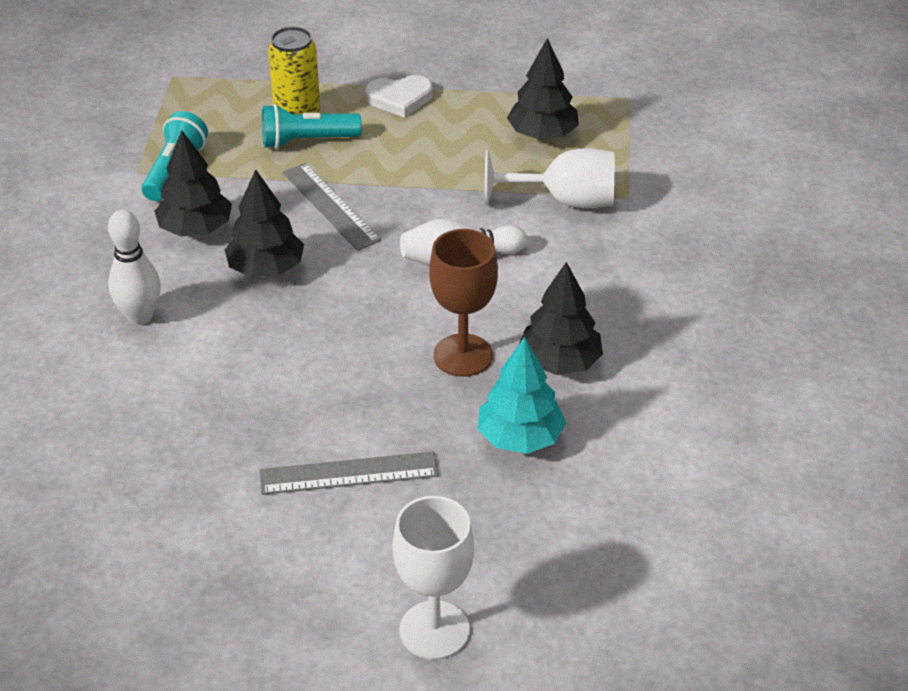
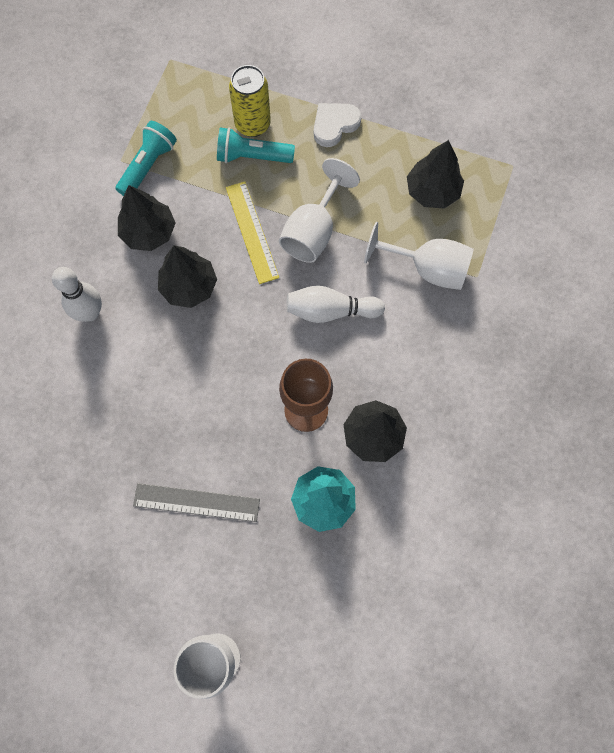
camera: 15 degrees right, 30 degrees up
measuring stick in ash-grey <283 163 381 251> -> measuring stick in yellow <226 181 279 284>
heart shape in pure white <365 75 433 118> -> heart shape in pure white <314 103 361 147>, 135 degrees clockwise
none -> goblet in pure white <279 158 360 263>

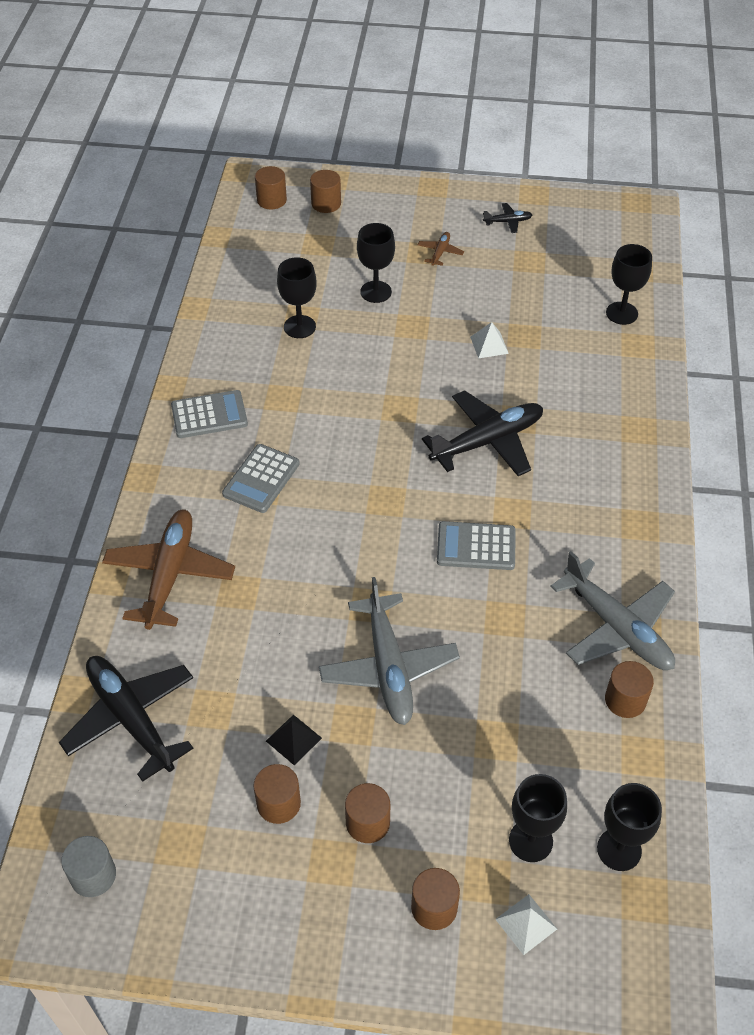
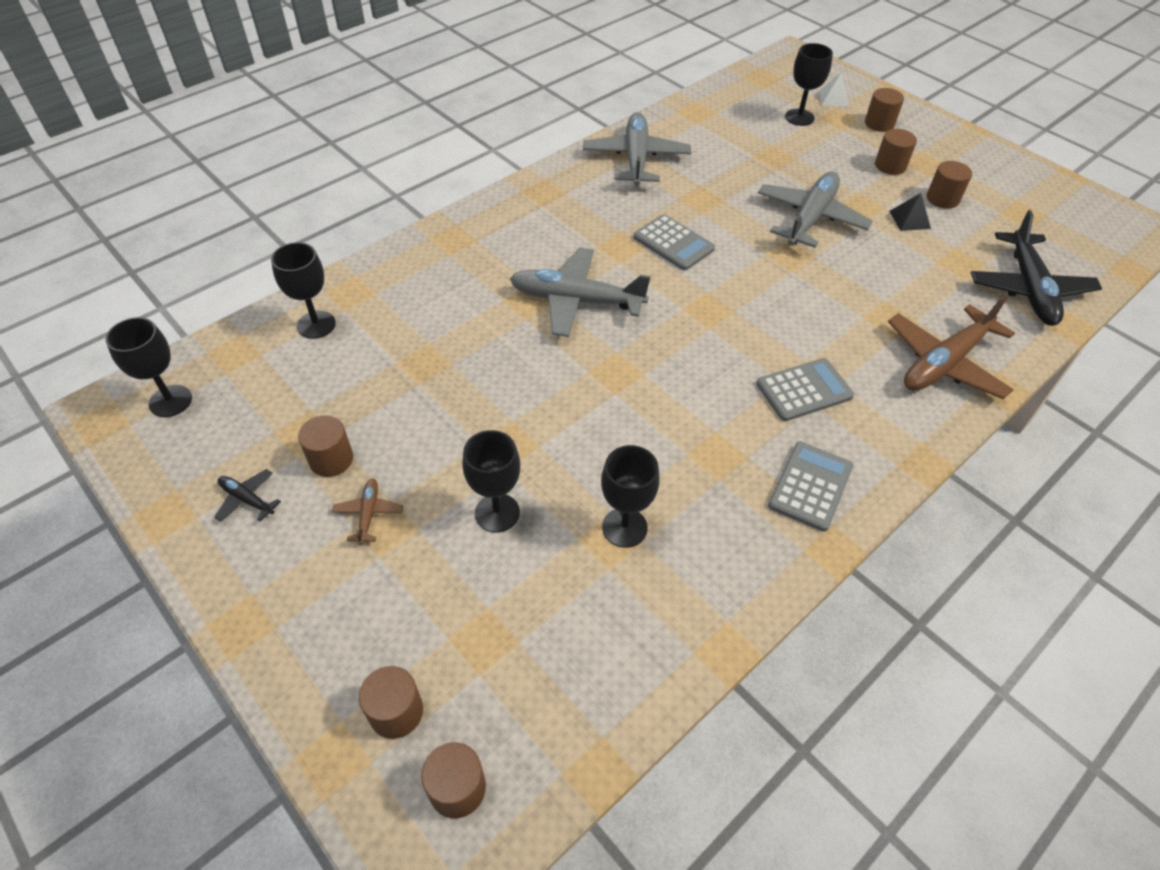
camera: 140 degrees left, 0 degrees up
solid cylinder in ash-grey <61 836 116 897> -> none
pocket calculator in ash-grey <171 390 248 438> -> pocket calculator in ash-grey <768 441 853 532>, 90 degrees clockwise
toy plane in brown <418 232 464 266> -> toy plane in brown <332 479 403 545>, 120 degrees clockwise
toy plane in black <422 390 543 476> -> toy plane in ash-grey <510 248 651 337>
solid pyramid in pure white <470 322 509 358> -> none
goblet in black <597 783 662 871> -> goblet in black <105 317 192 417>, moved
solid cylinder in brown <605 661 654 718> -> solid cylinder in brown <298 415 353 477>, moved

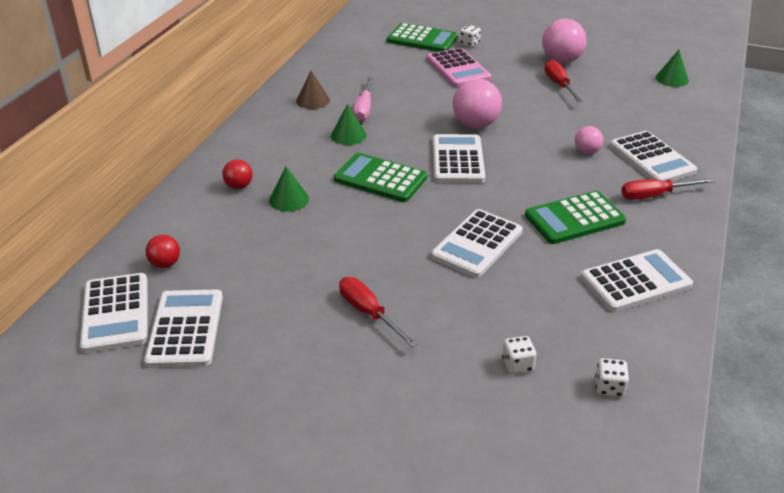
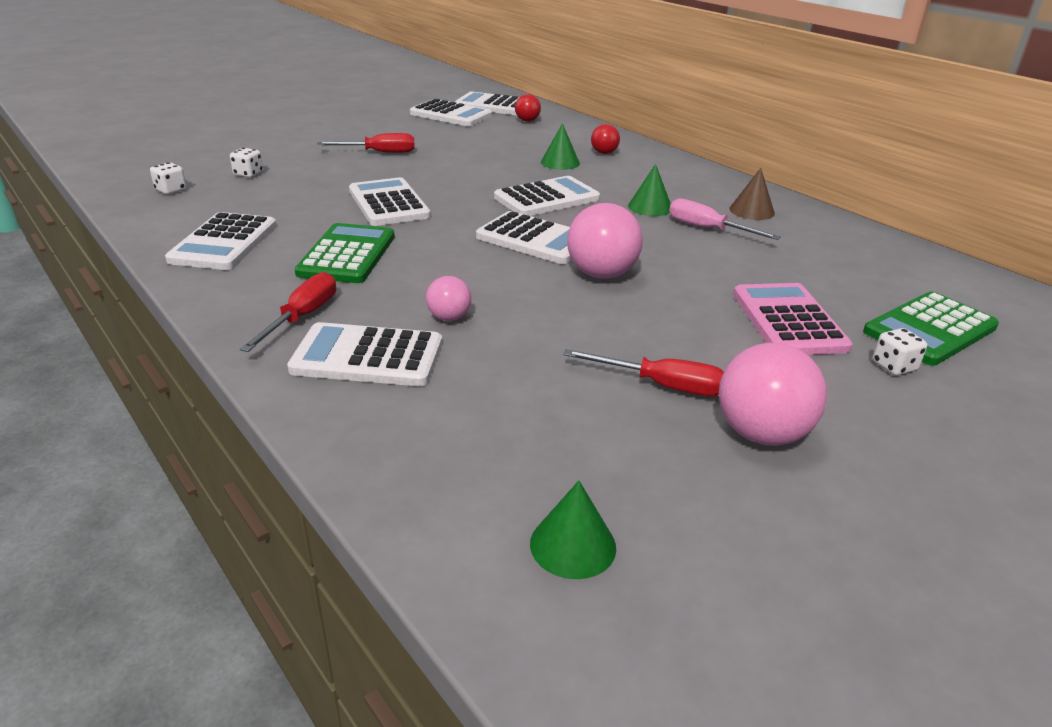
camera: 120 degrees right, 5 degrees down
pocket calculator in green <334 153 427 202> -> pocket calculator in pure white <494 176 600 216>
pocket calculator in rosy <427 48 491 87> -> pocket calculator in rosy <733 283 853 355>, 75 degrees clockwise

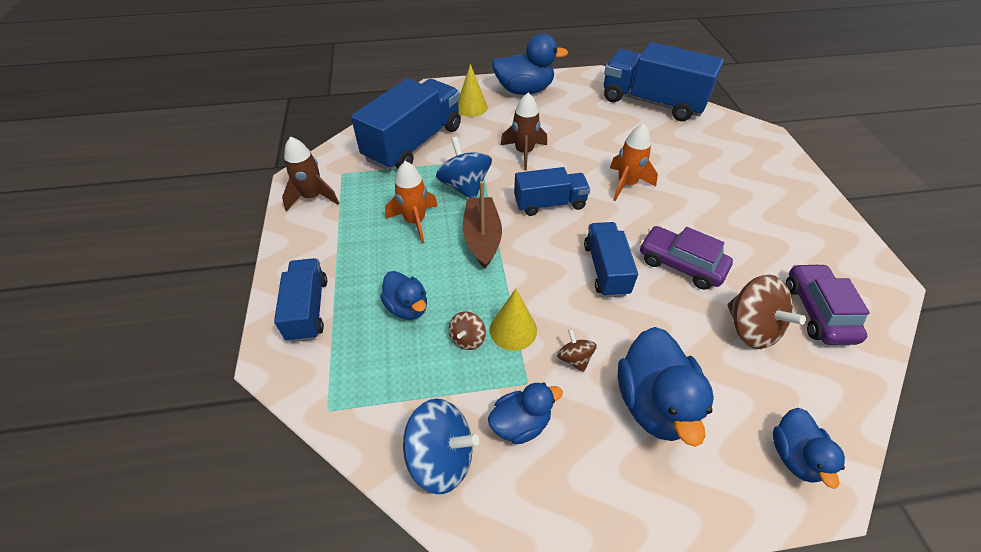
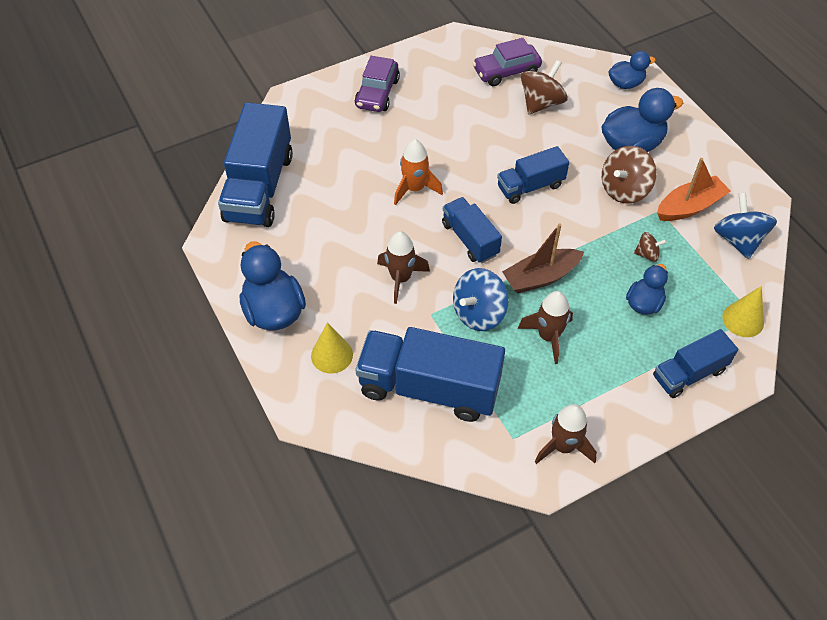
camera: 110 degrees left, 5 degrees up
rocket in bright orange <385 161 438 243> -> rocket in brown <518 291 573 364>
rubber duck in royal blue <488 382 563 445> -> boat in bright orange <657 158 731 221>
cone in yellow <490 289 537 351> -> cone in yellow <722 286 764 337>, moved
toy top in brown <557 329 597 373> -> toy top in brown <602 146 656 203>, x1.89
toy car in purple <640 226 733 290> -> toy car in purple <355 56 400 112>, moved

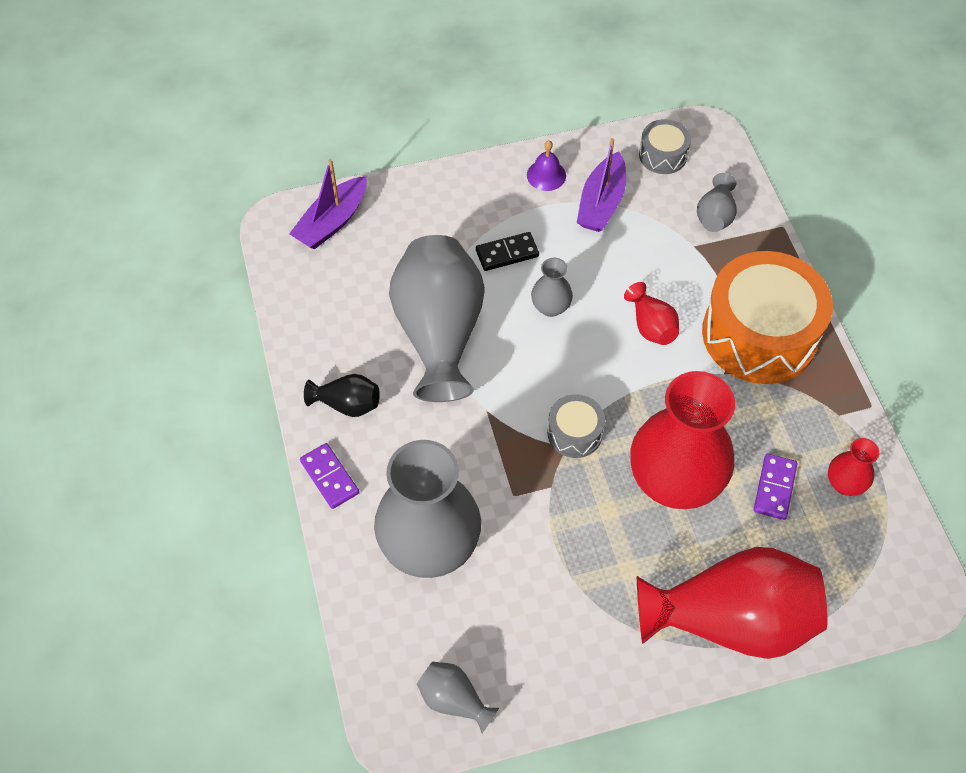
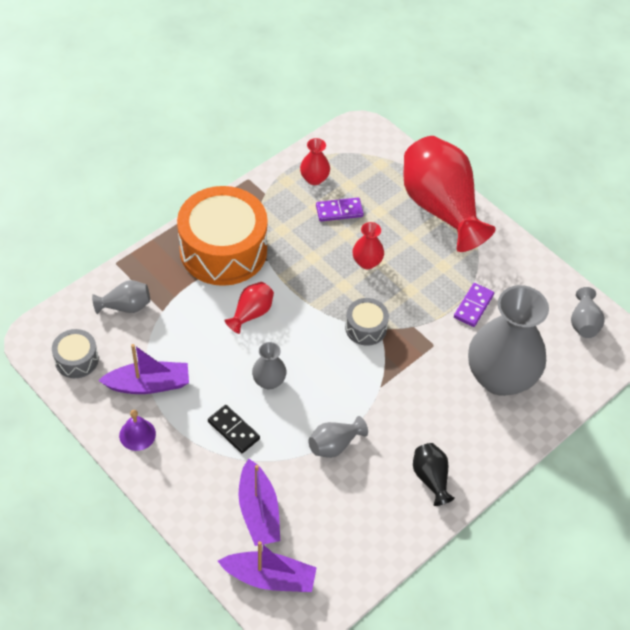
camera: 120 degrees left, 5 degrees down
domino piece in purple <300 443 359 509> -> domino piece in purple <454 283 494 327>, moved
flower vase in ash-grey <389 235 485 402> -> flower vase in ash-grey <308 416 368 458>, x0.44
flower vase in crimson <630 371 735 509> -> flower vase in crimson <352 222 384 269>, x0.44
none -> boat in purple <238 459 280 546>

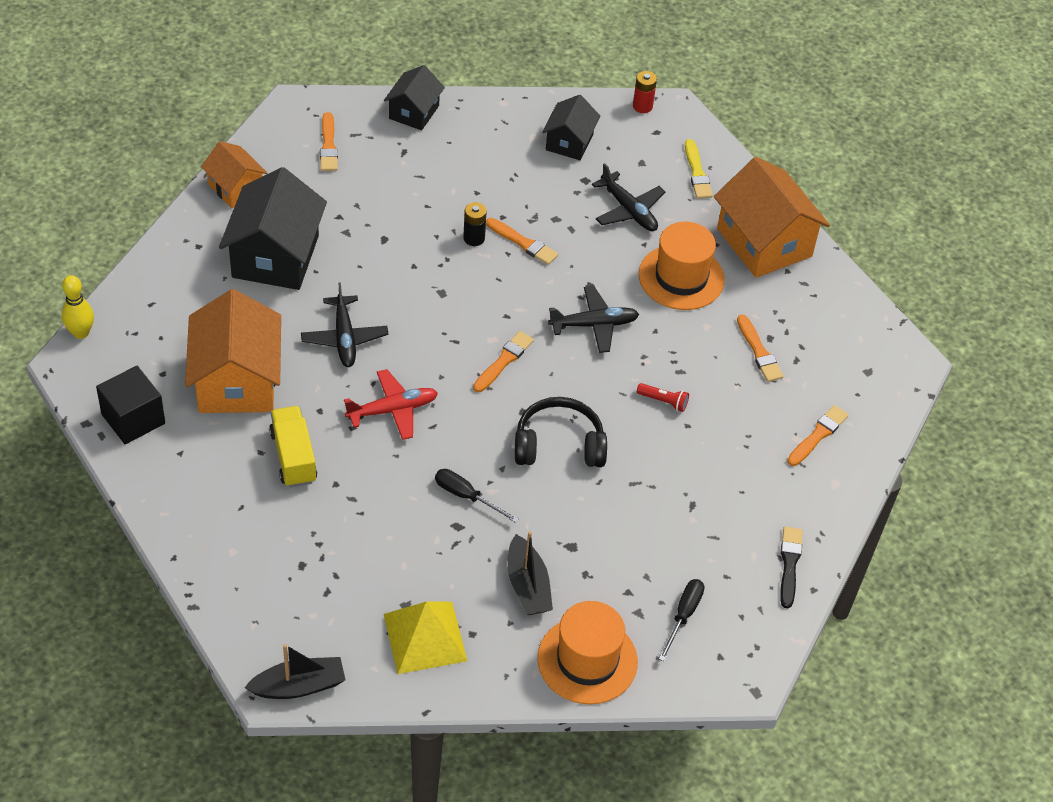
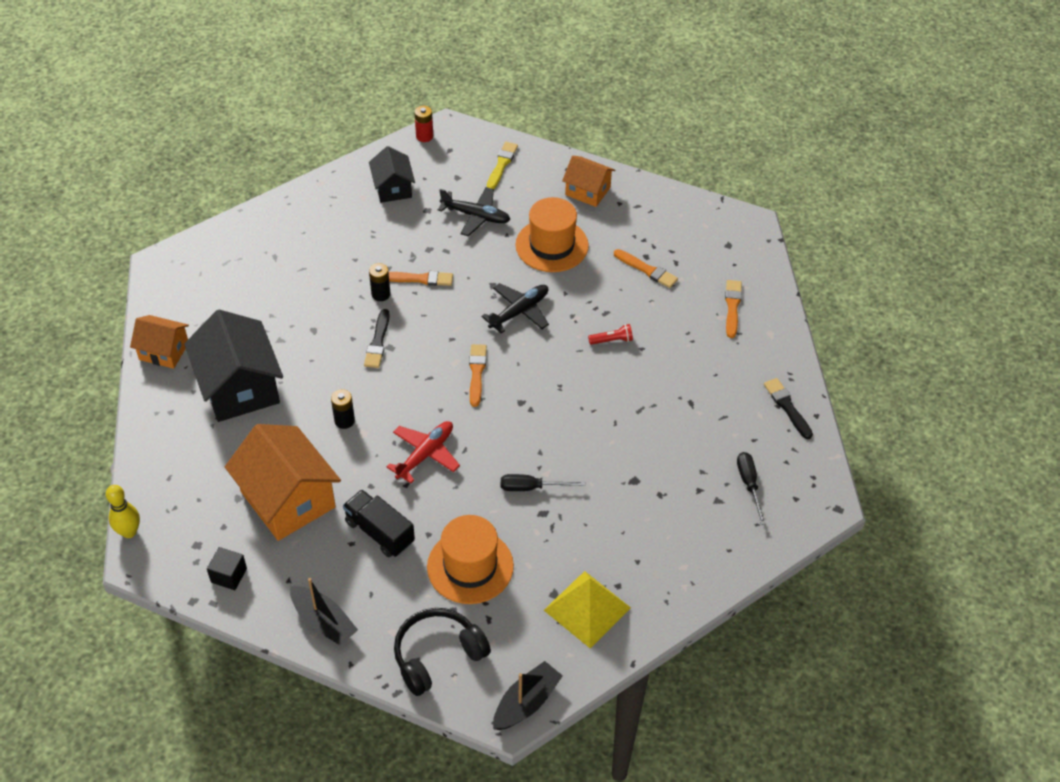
camera: 30 degrees left, 0 degrees up
block in black <96 366 165 444> -> block in black <207 547 247 590>, x0.62
toy truck in yellow <269 406 317 487> -> toy truck in black <343 490 415 557>
toy plane in black <301 282 388 367> -> AA battery in black <331 389 355 429>
brush in bright orange <320 112 338 171> -> none
toy house in black <384 65 445 130> -> none
boat in black <507 531 553 615> -> boat in black <290 578 358 646>, moved
over-ear headphones in black <515 397 607 467> -> over-ear headphones in black <394 608 491 696>, moved
tall hat in bright orange <537 601 638 704> -> tall hat in bright orange <427 515 514 604>, moved
brush in yellow <685 139 713 199> -> brush in yellow <487 142 518 189>, 120 degrees counterclockwise
toy house in bright orange <714 157 830 278> -> toy house in bright orange <562 155 615 207>, x0.57
none -> brush in black <364 309 390 368>

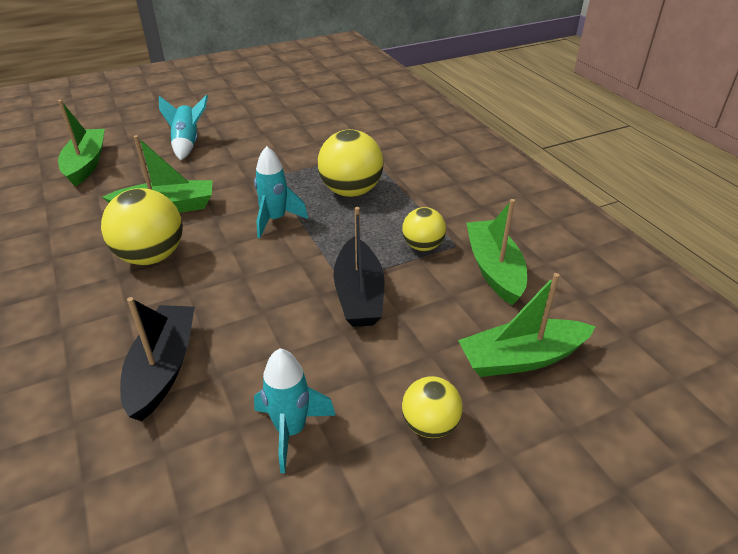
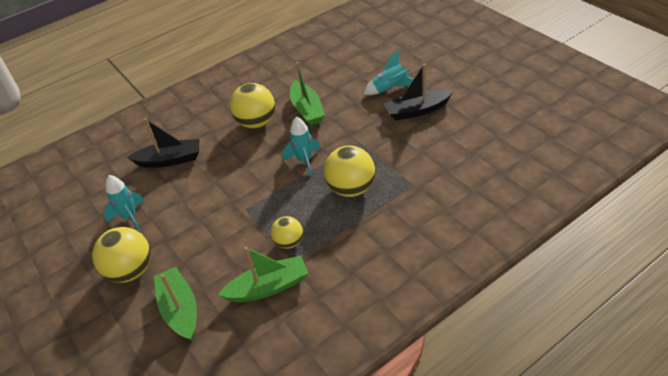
camera: 85 degrees right, 5 degrees up
boat in green <58 100 105 186> -> none
boat in black <333 207 385 327> -> boat in black <384 64 453 121>, moved
sphere in yellow <402 376 463 438> -> sphere in yellow <92 227 151 283>, x1.68

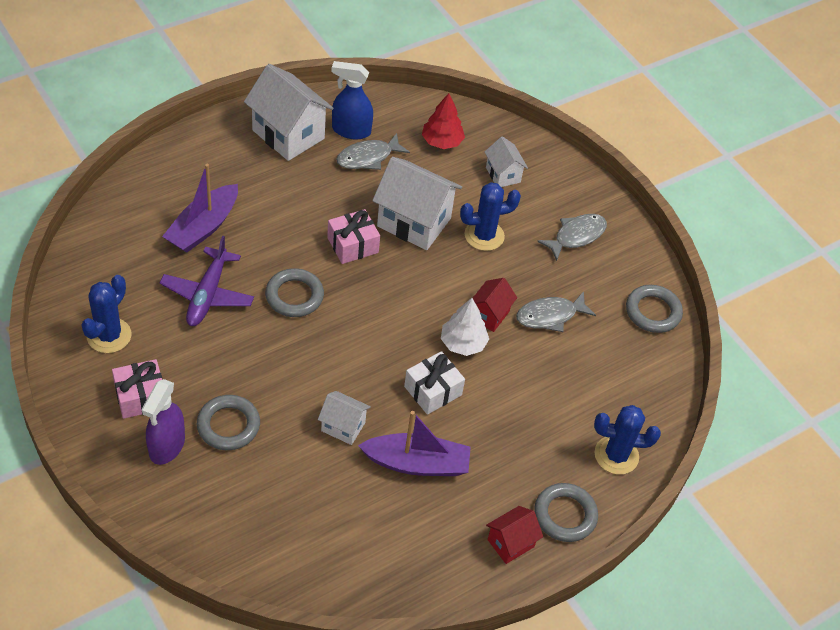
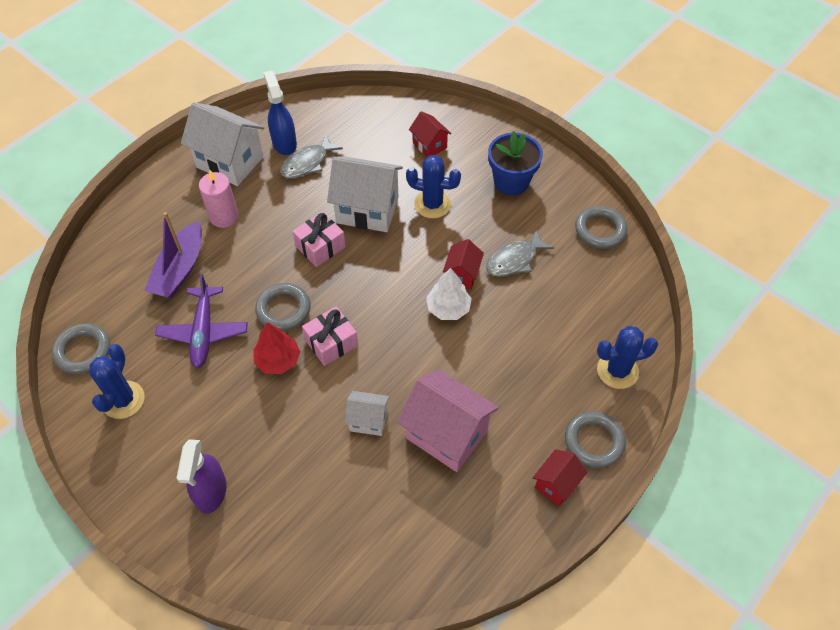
camera: 10 degrees left, 5 degrees up
gift in rosy <112 359 162 419> -> gift in rosy <302 306 358 366>, moved
torus in ash-grey <197 395 260 450> -> torus in ash-grey <52 323 110 374>, moved
spray bottle in royal blue <331 61 373 140> -> spray bottle in royal blue <263 70 297 155>, 75 degrees clockwise
boat in purple <358 411 471 476> -> toy house in rosy <397 370 499 472>
gift in pure white <404 351 465 415> -> none
fir tree in crimson <422 93 465 149> -> fir tree in crimson <254 322 300 374>, moved
saguaro cactus in royal blue <460 182 521 251> -> saguaro cactus in royal blue <406 155 461 218>, 45 degrees clockwise
toy house in pure white <485 136 528 187> -> toy house in crimson <409 111 451 157>
fish in ash-grey <537 214 607 261> -> plant pot in royal blue <488 131 543 195>
none -> candle in rosy <199 169 239 228>

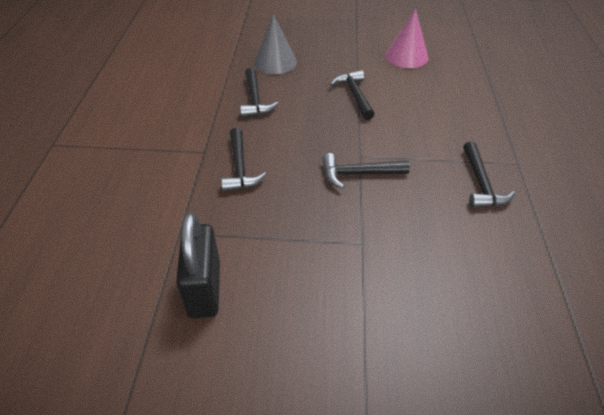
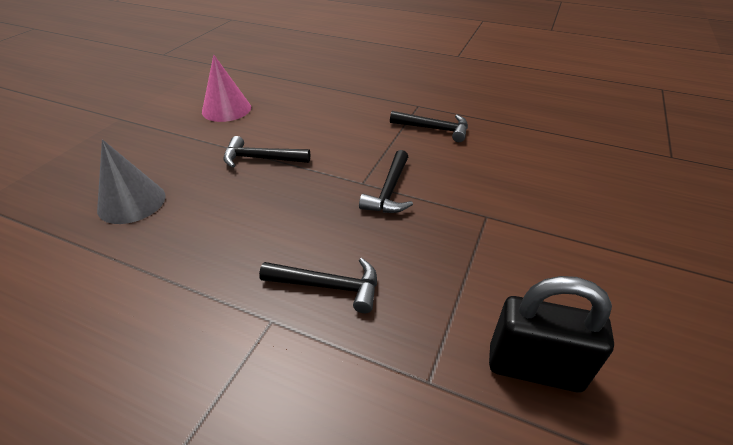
camera: 70 degrees left, 5 degrees down
carpenter's hammer in black <240 68 278 117> -> none

